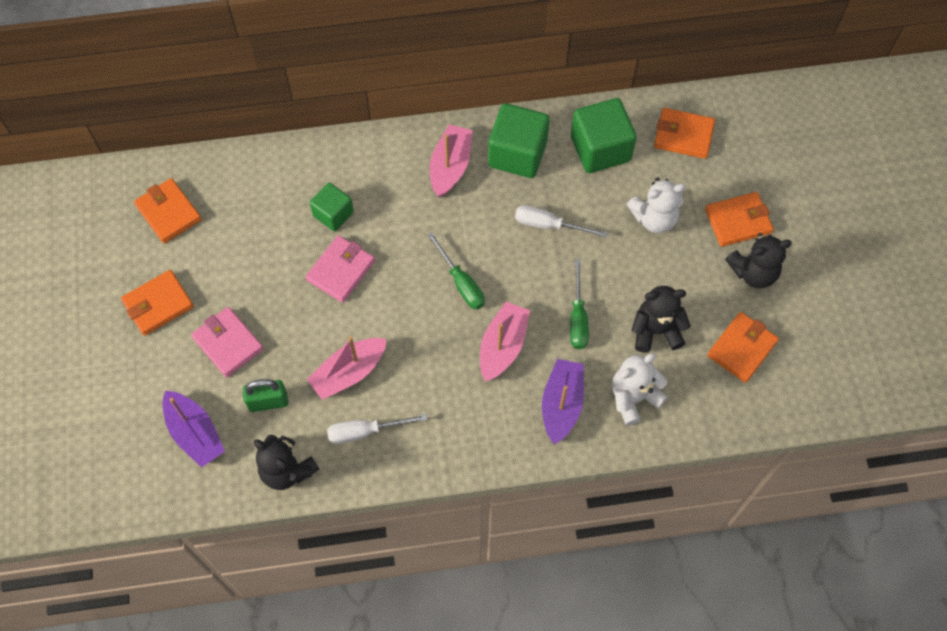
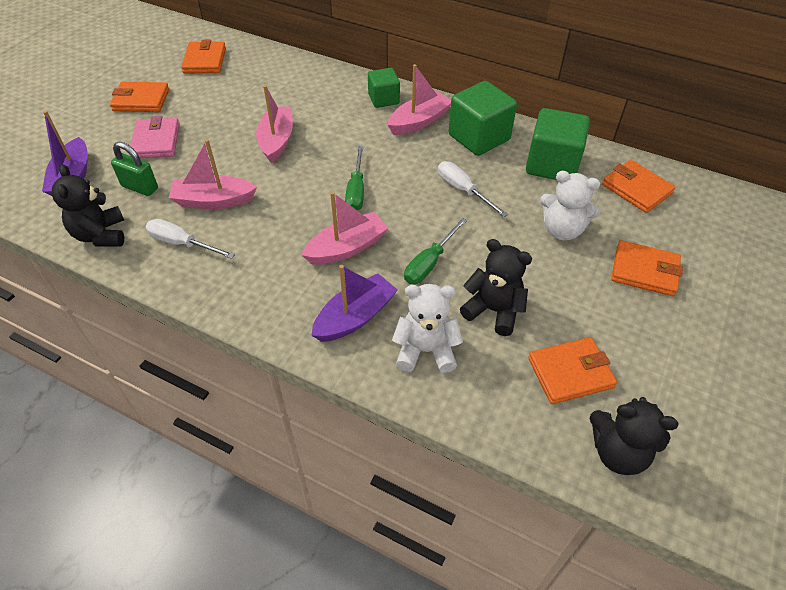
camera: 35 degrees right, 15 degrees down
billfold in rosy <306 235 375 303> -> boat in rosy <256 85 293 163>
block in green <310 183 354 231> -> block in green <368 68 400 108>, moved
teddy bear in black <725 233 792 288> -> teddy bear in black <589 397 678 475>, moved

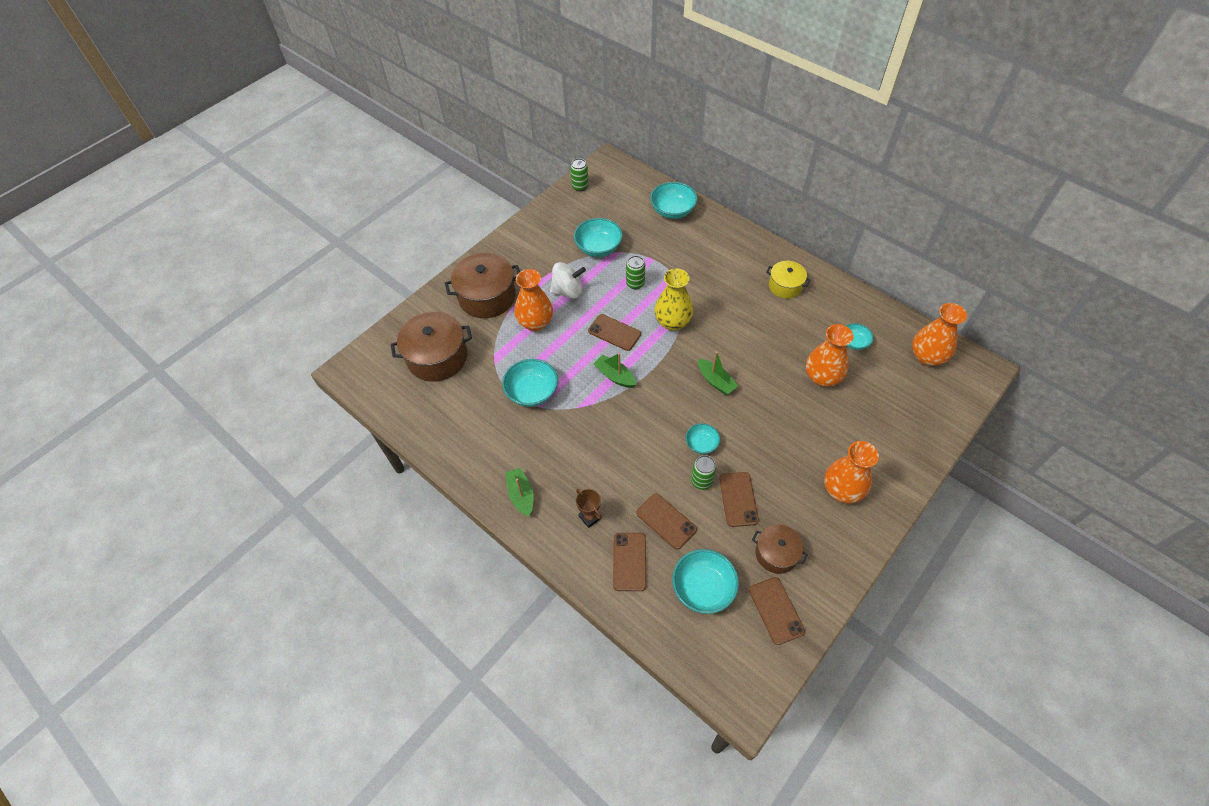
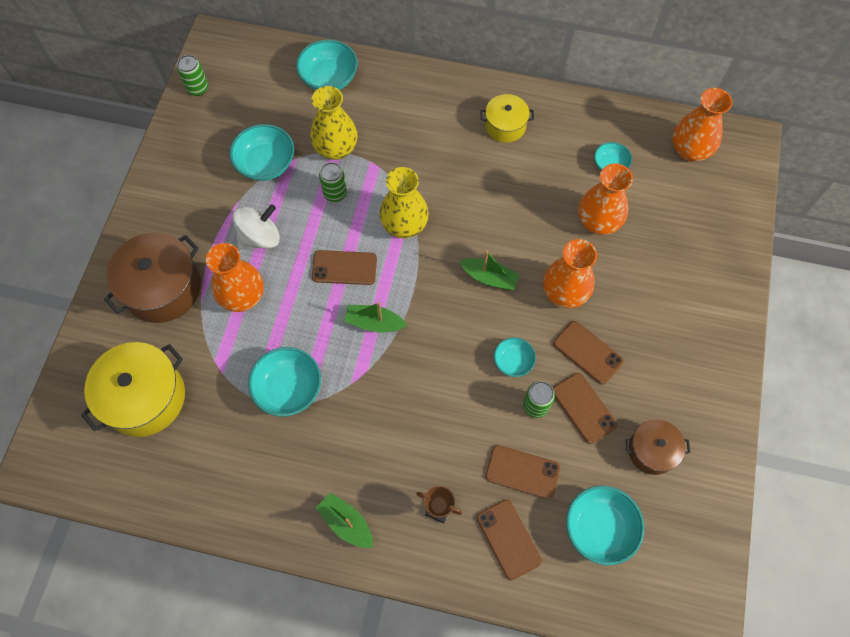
camera: 30 degrees left, 10 degrees up
stockpot in brown <391 312 472 382> -> stockpot in yellow <81 342 185 437>
smartphone in brown <749 577 805 645> -> smartphone in brown <553 321 624 385>, moved
flower vase in bright orange <824 441 879 503> -> flower vase in bright orange <543 239 597 308>, moved
none -> flower vase in yellow <310 86 358 160>

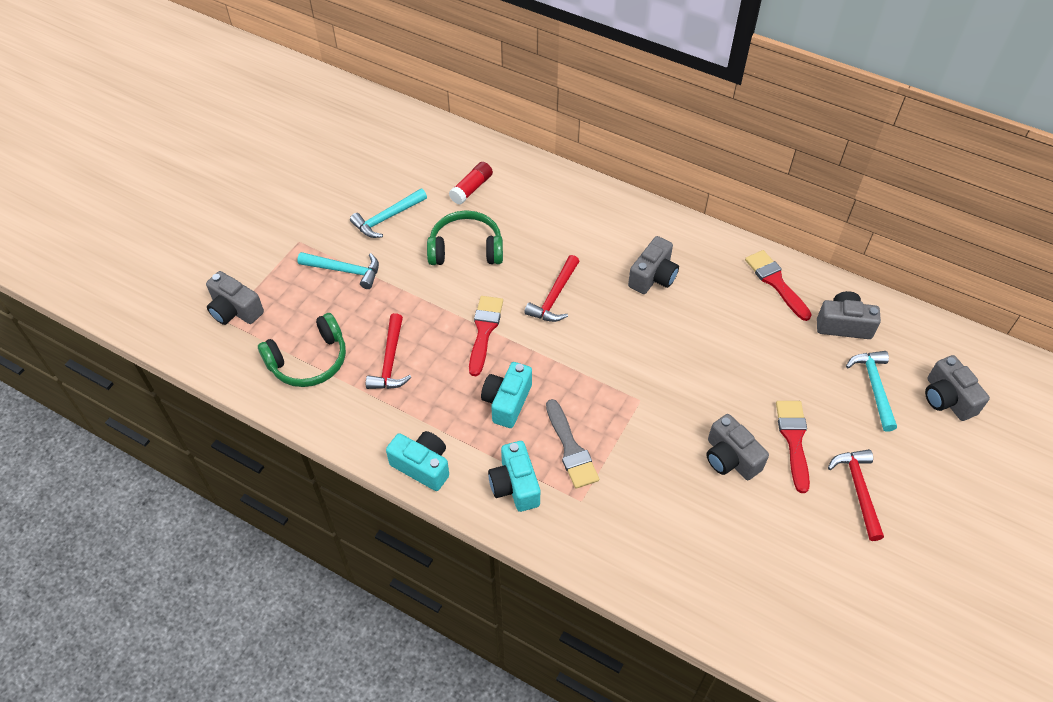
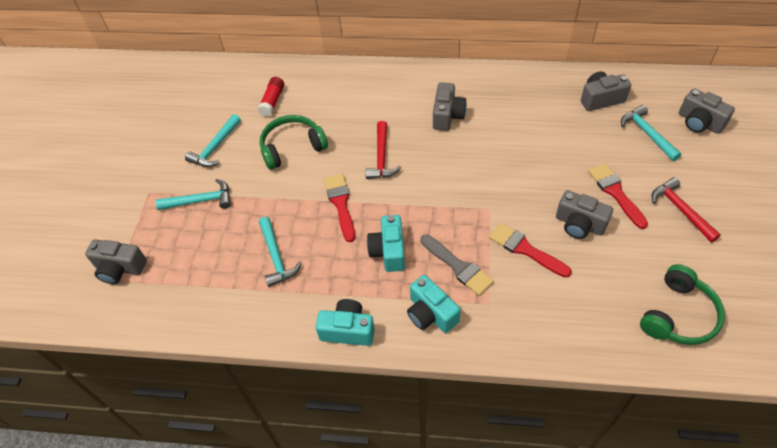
camera: 20 degrees left, 0 degrees up
over-ear headphones in green <258 313 346 387> -> over-ear headphones in green <640 264 725 345>, moved
carpenter's hammer in crimson <366 313 411 389> -> carpenter's hammer in teal <259 217 302 287>
brush in crimson <745 250 812 321> -> brush in crimson <489 223 572 277>, moved

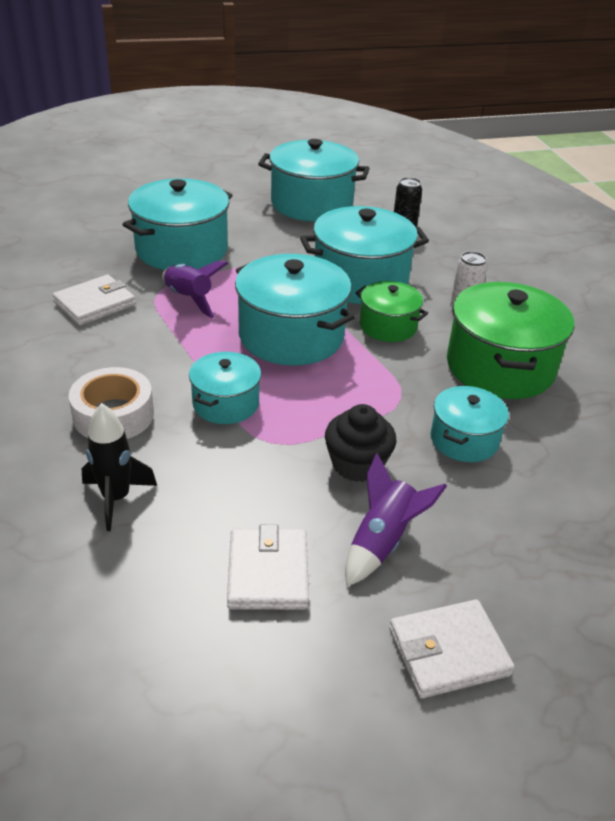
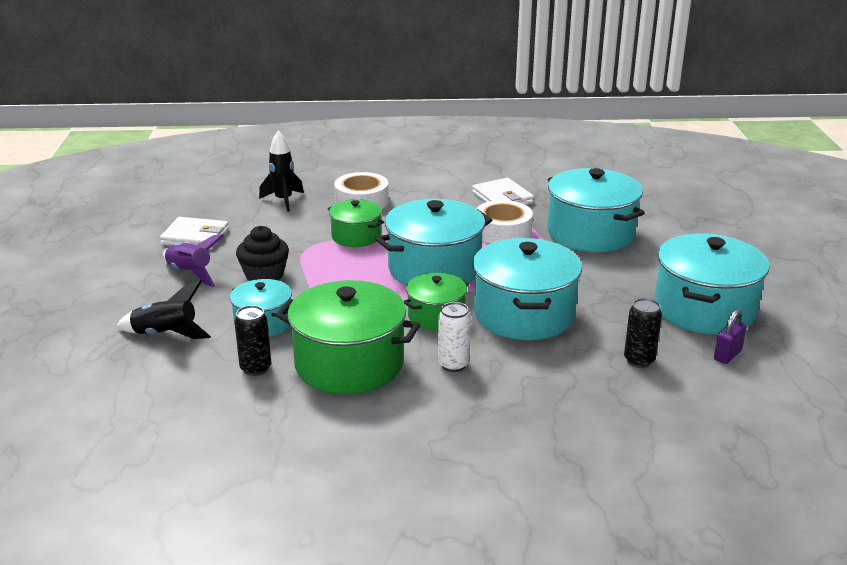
camera: 105 degrees right, 10 degrees down
rocket in purple <162 261 229 318> -> sticky tape in pure white <476 200 533 244>
stockpot in teal <189 352 261 424> -> stockpot in green <328 199 384 247>
billfold in pure white <389 599 514 699> -> none
none -> rocket in black <116 280 211 339>
none -> can in black <234 305 271 376>
none -> padlock in purple <714 309 747 364>

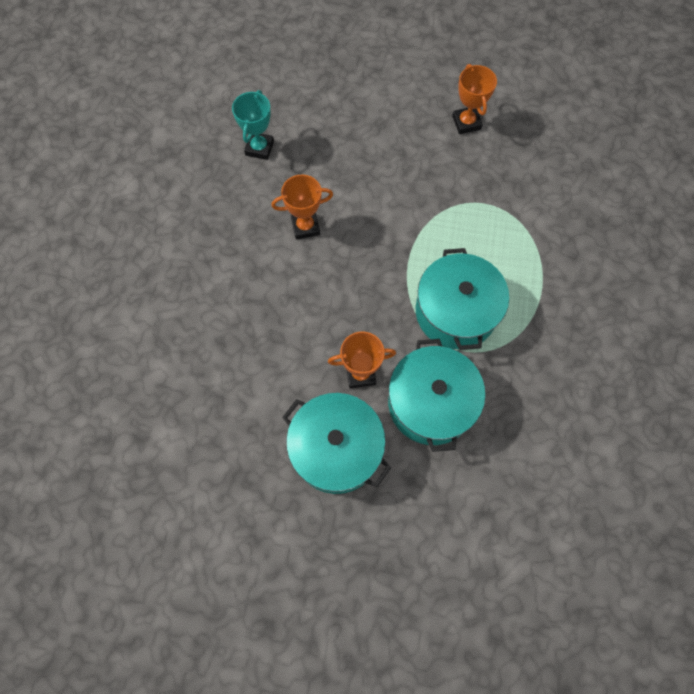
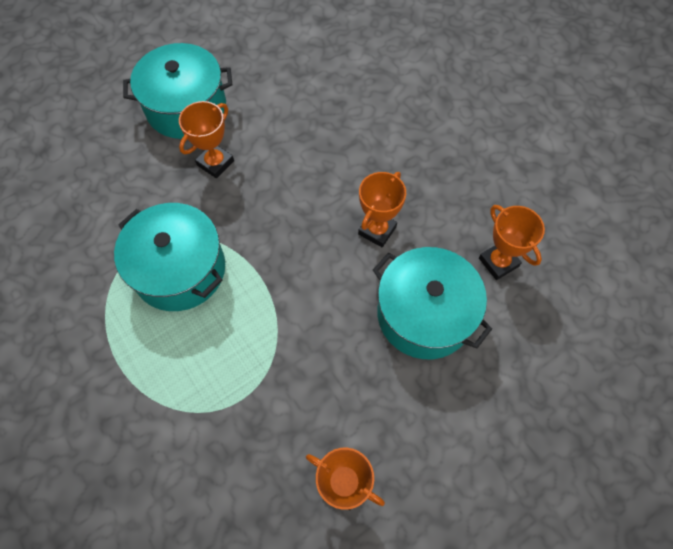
camera: 135 degrees right, 5 degrees down
trophy in teal <232 90 274 160> -> trophy in bright orange <479 205 545 280>
stockpot in teal <388 339 485 452> -> stockpot in teal <373 247 492 359>, moved

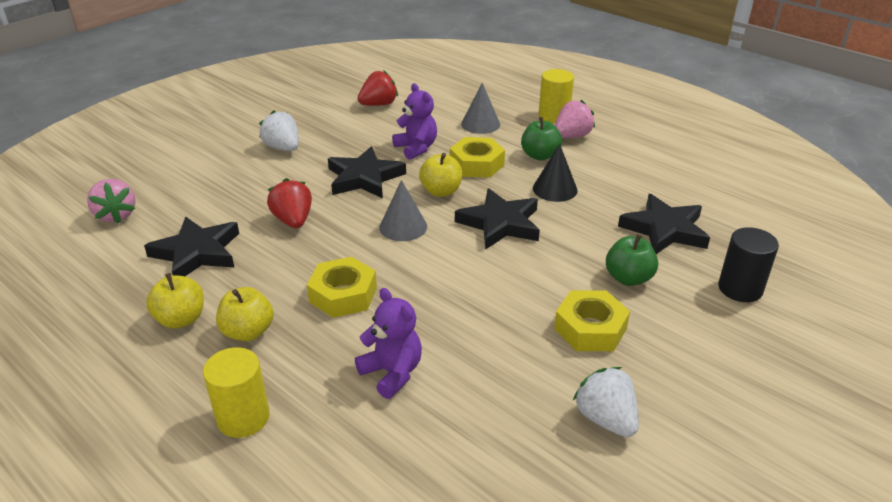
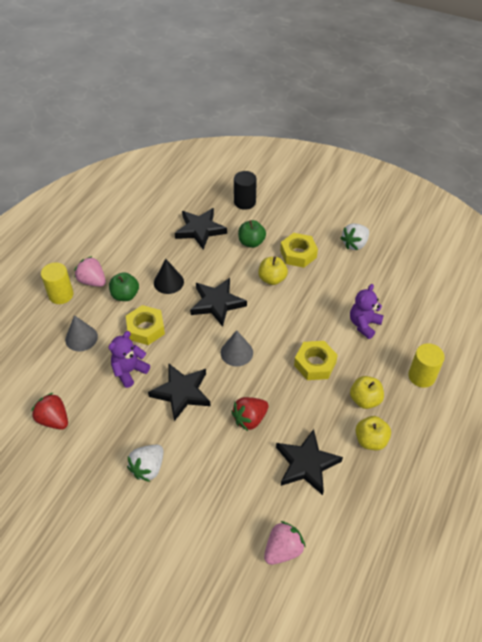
camera: 105 degrees left, 15 degrees up
apple fruit in yellow <419 153 463 197> -> apple fruit in yellow <258 257 288 285>, moved

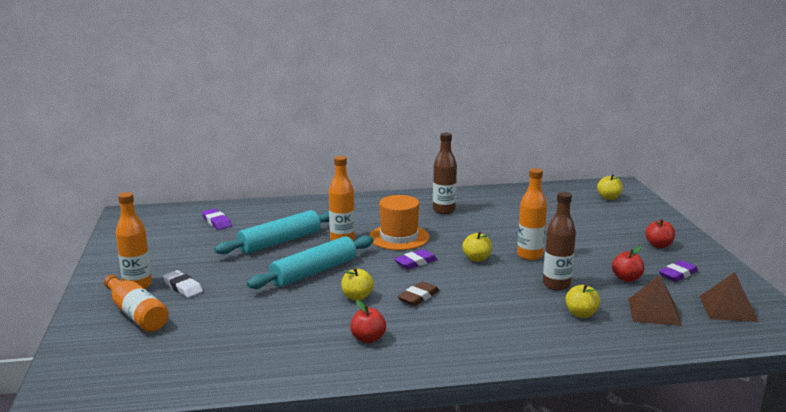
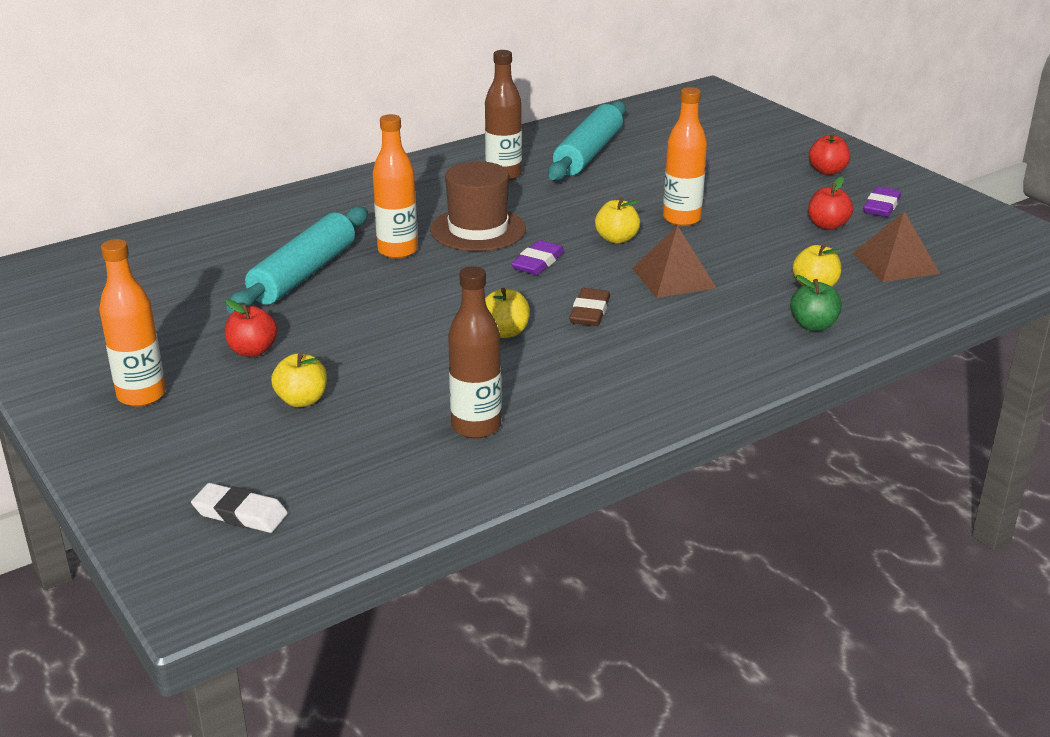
camera: 25 degrees left, 10 degrees up
flask in bright orange <104 275 169 332> -> none
pencil eraser in pure white <163 270 203 298> -> pencil eraser in pure white <191 483 288 533>, moved
pencil eraser in purple <202 209 232 230> -> none
dough roller in teal <247 235 374 289> -> dough roller in teal <548 101 626 181>, moved
apple fruit in crimson <350 300 386 343> -> apple fruit in crimson <225 299 278 357>, moved
tall hat in bright orange <369 195 429 250> -> tall hat in brown <430 161 526 251>
flask in brown <543 192 576 291> -> flask in brown <448 266 501 439>, moved
apple fruit in yellow <597 174 623 200> -> apple fruit in yellow <271 353 327 407>, moved
solid pyramid in brown <699 272 759 322> -> solid pyramid in brown <632 225 716 298>, moved
none -> apple fruit in green <790 275 842 331>

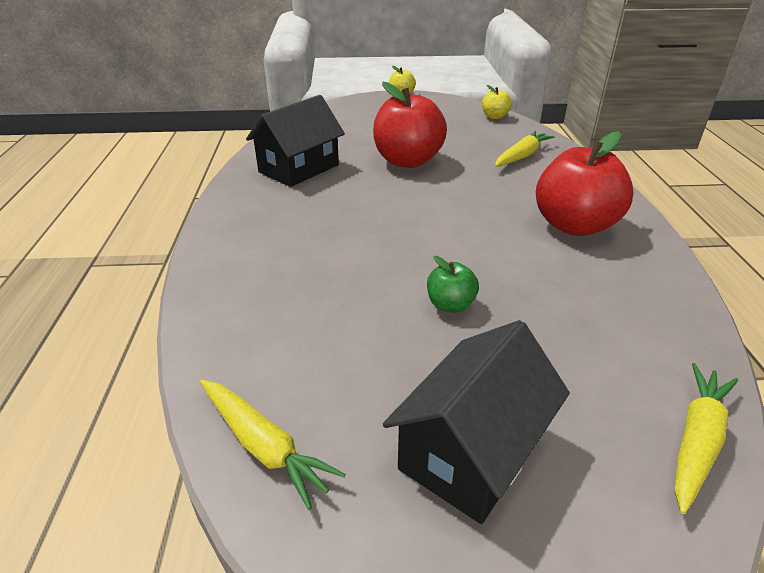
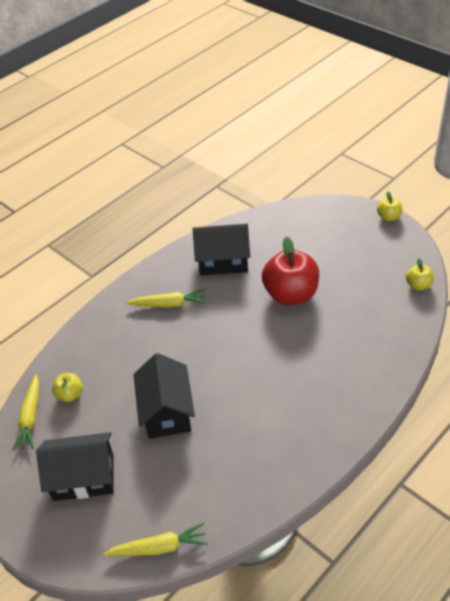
camera: 50 degrees right, 10 degrees up
apple fruit in green <427 256 479 313> -> toy house in black <133 353 195 439>
toy carrot in yellow <495 131 555 167> -> toy carrot in yellow <126 289 206 308>, moved
apple fruit in crimson <536 131 633 236> -> none
none -> apple fruit in yellow <52 373 83 402>

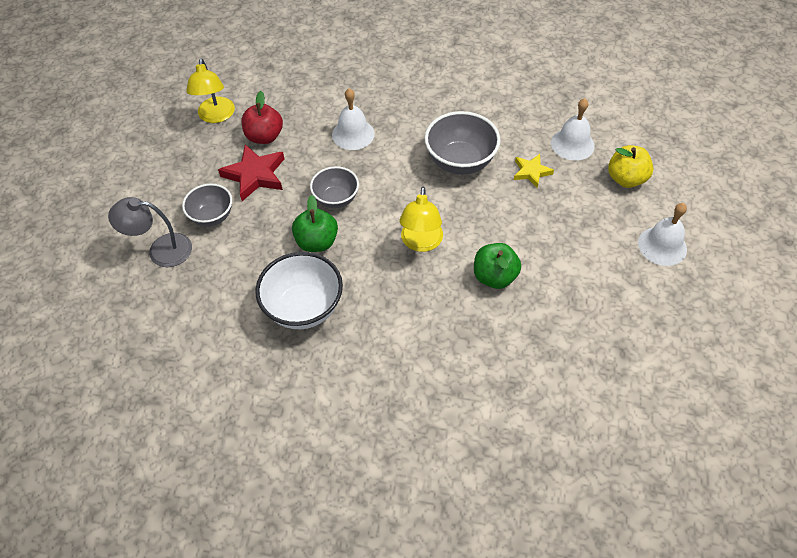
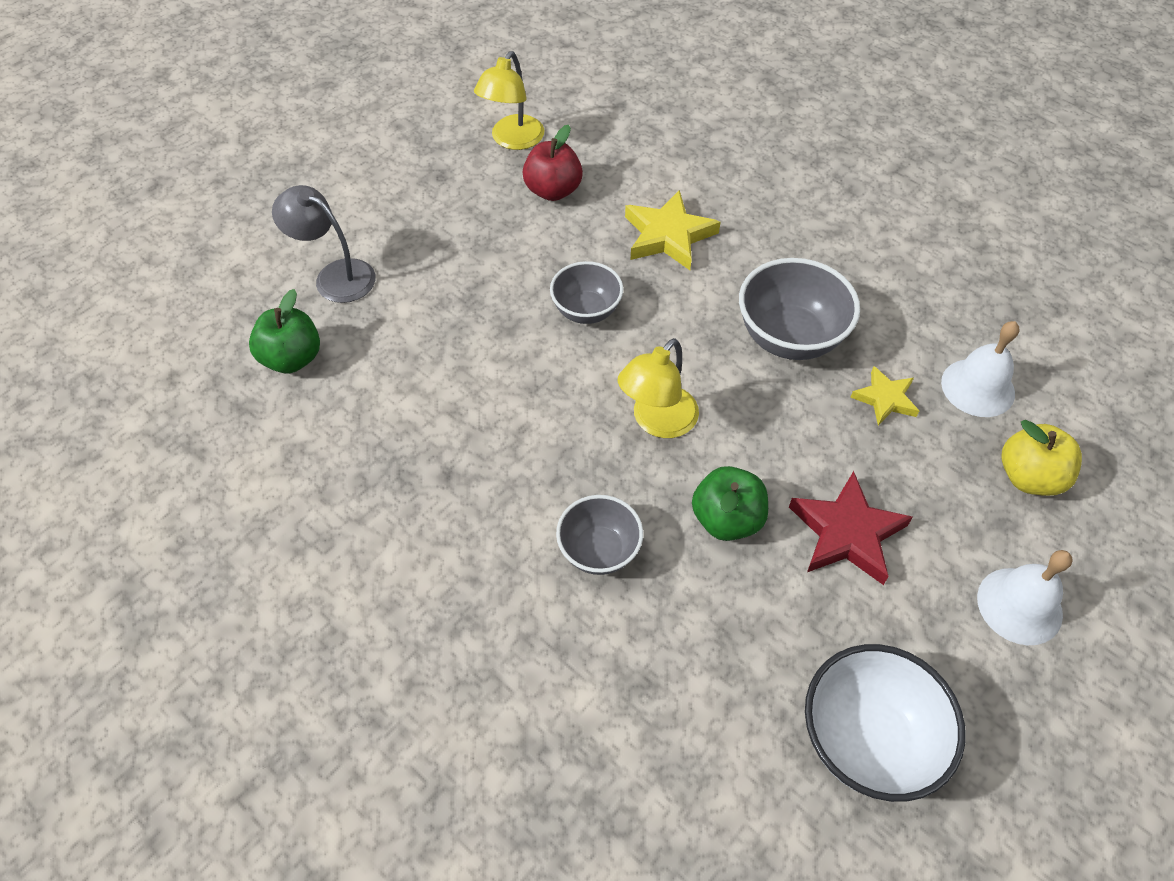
camera: 30 degrees right, 0 degrees up
serving bowl in ash-grey <182 184 232 227> -> serving bowl in ash-grey <556 495 643 575>, moved
star in crimson <218 144 284 201> -> star in crimson <789 471 913 585>, moved
serving bowl in pure white <255 252 343 329> -> serving bowl in pure white <805 644 966 802>, moved
apple fruit in green <292 195 338 252> -> apple fruit in green <249 289 320 373>, moved
hand bell in pure white <332 88 375 150> -> star in yellow <625 190 721 270>

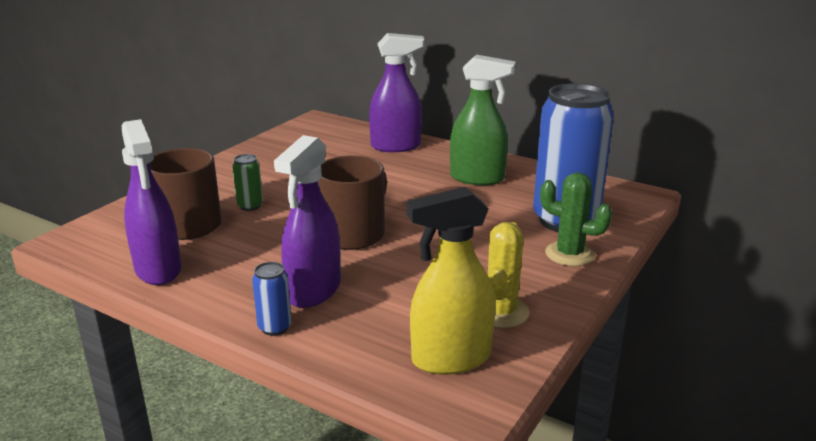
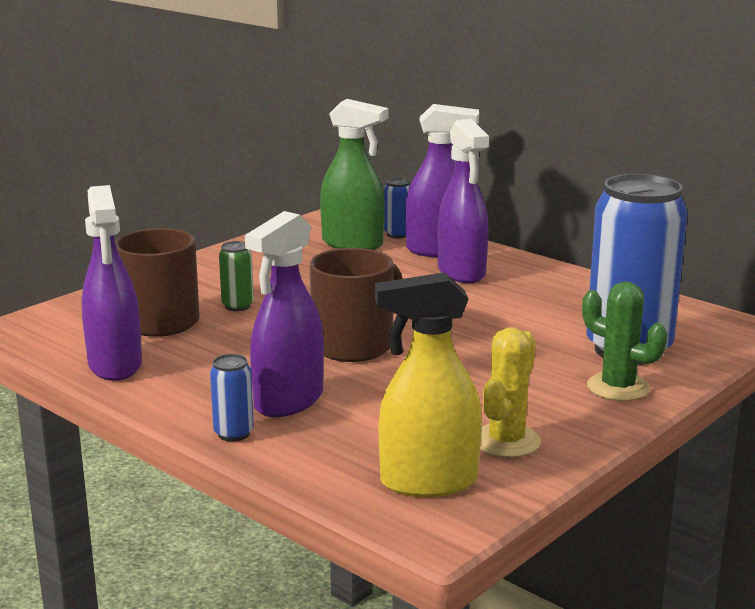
camera: 10 degrees right, 5 degrees down
spray bottle in green <450 54 516 185> -> spray bottle in green <320 99 388 250>, moved
none -> can in royal blue <384 178 410 238>
none -> spray bottle in purple <438 119 489 284>

